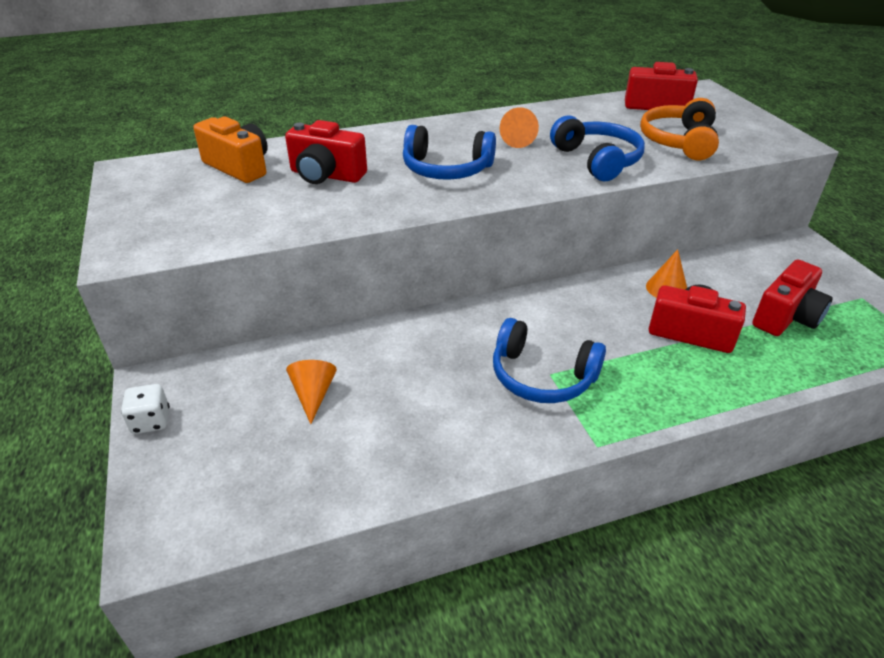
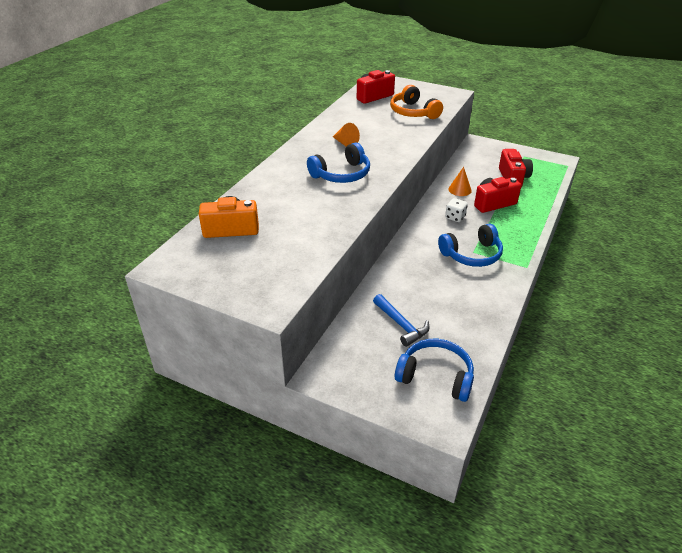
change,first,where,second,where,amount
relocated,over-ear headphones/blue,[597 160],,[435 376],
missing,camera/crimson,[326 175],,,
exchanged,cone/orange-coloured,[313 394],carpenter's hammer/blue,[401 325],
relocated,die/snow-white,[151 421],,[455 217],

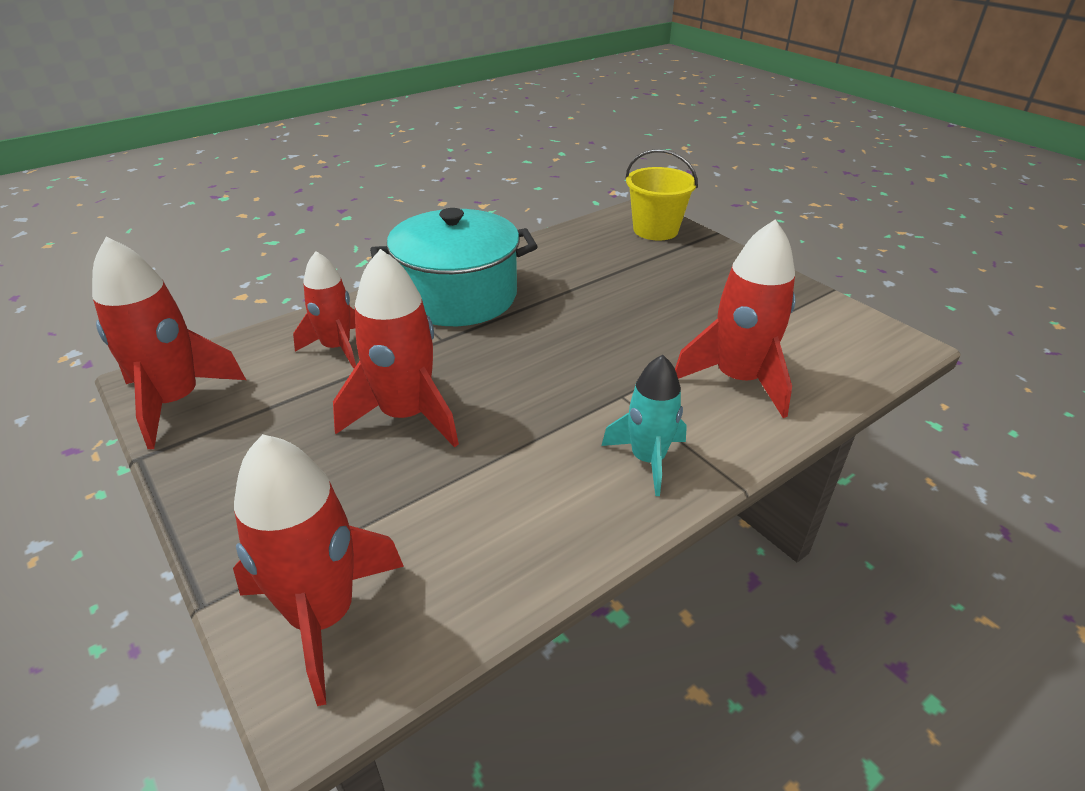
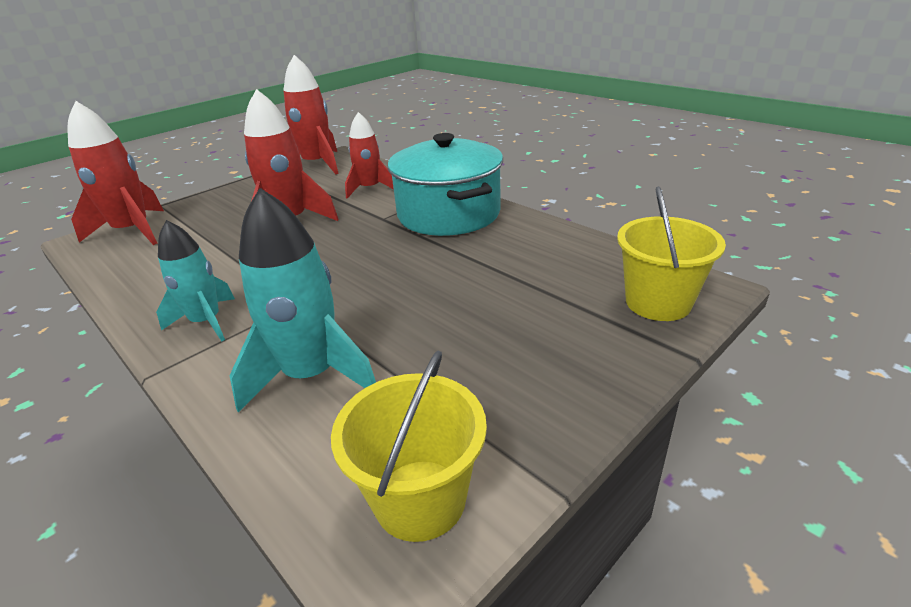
change,first,where,second,where,amount
colour,spaceship/crimson,[738 379],spaceship/teal,[311 375],
appeared,,,pail/golden,[420 499],

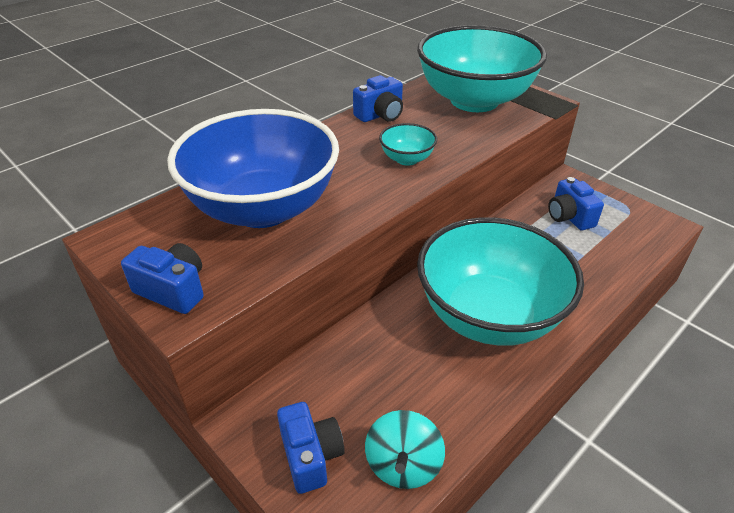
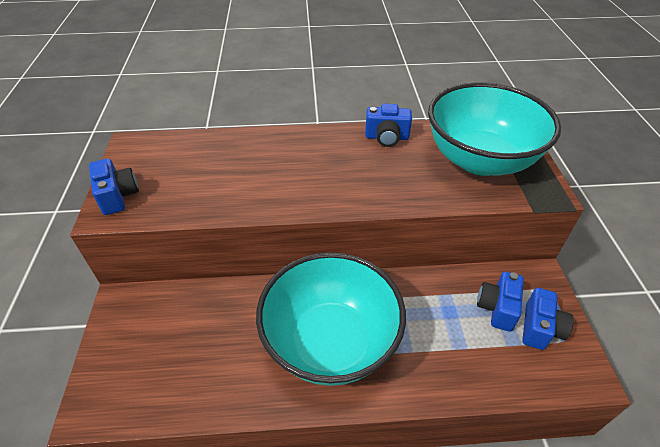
change,first,where,second,where,amount
missing,bowl/blue,[263 208],,,
missing,bowl/teal,[407 159],,,
relocated,camera/blue,[311 456],,[540 328],
missing,whirligig/teal,[403 465],,,

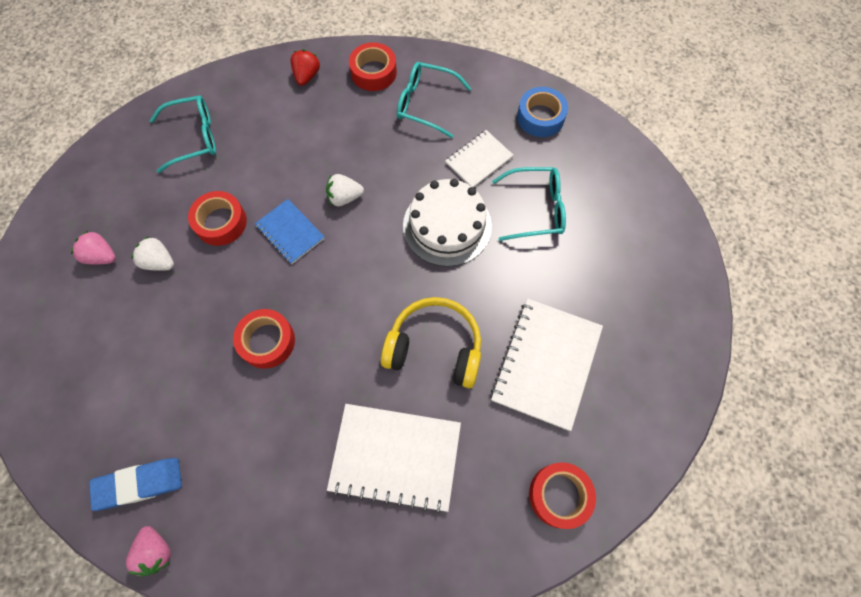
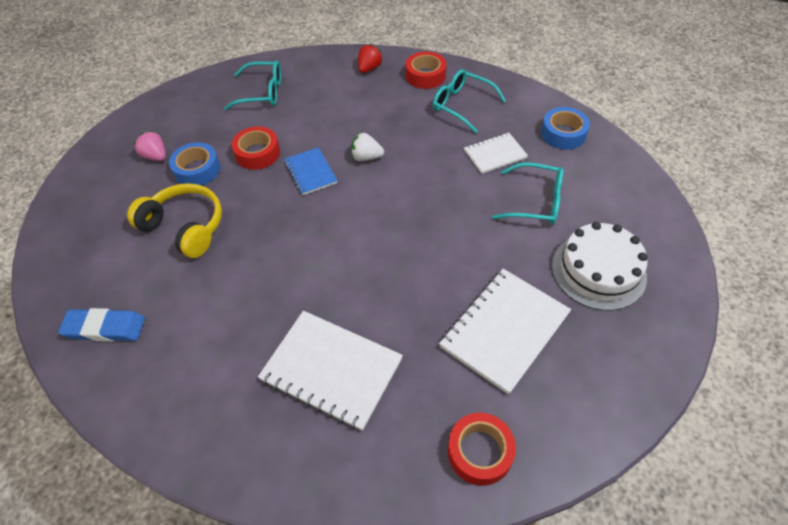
change,first,where,second,where,amount
relocated,layer cake/snow-white,[447 225],,[598 271],
exchanged,toy strawberry/snow-white,[159 262],roll of tape/blue,[197 170],
relocated,over-ear headphones/golden,[434 348],,[185 227],
missing,roll of tape/crimson,[267 341],,,
missing,toy strawberry/rose-pink,[156 551],,,

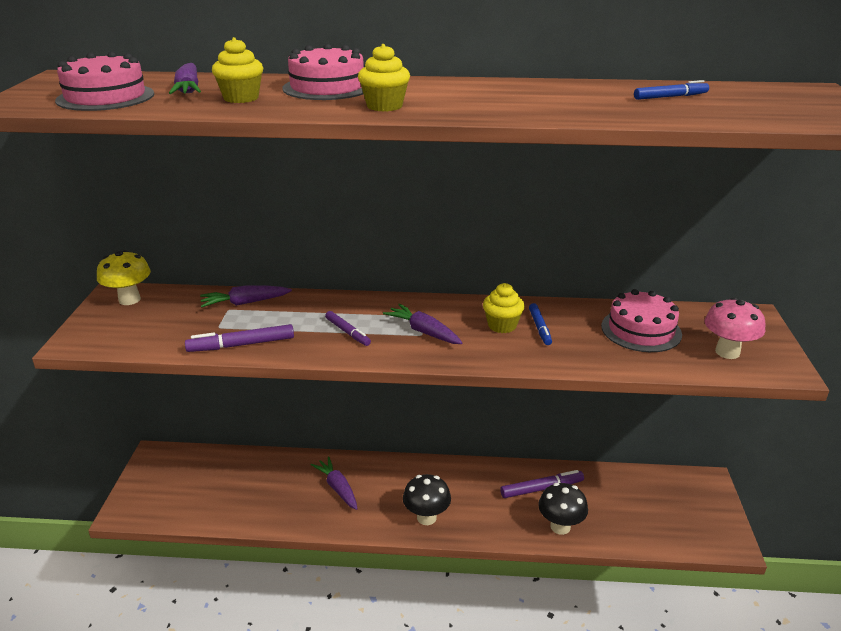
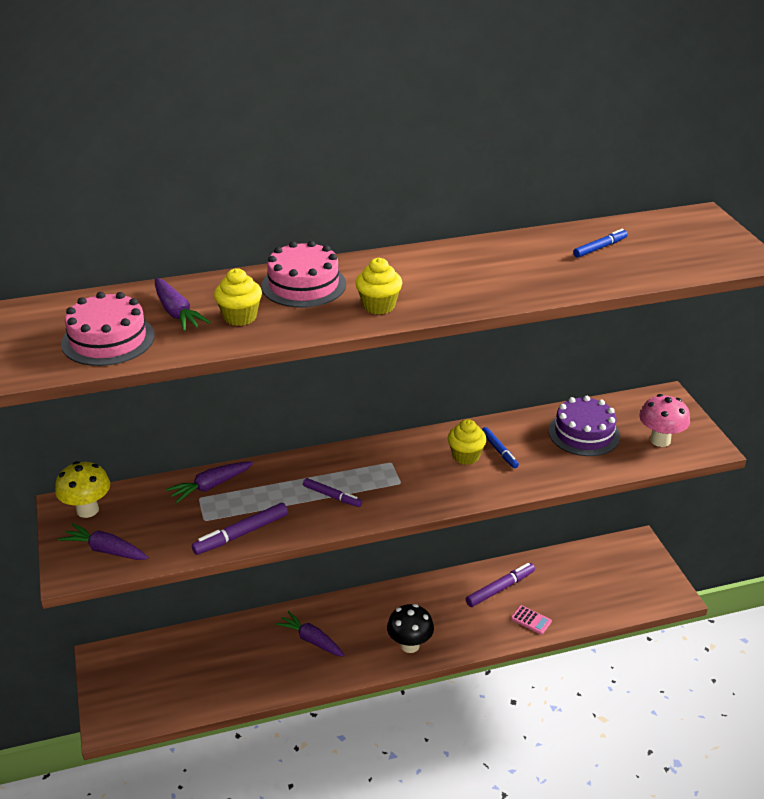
change,first,where,second,where,amount
colour,layer cake/rose-pink,[641 330],layer cake/royal purple,[584 433],
relocated,root vegetable/royal purple,[424 332],,[106 550],
exchanged,mushroom/jet-black,[560 526],pocket calculator/rose-pink,[531 620],

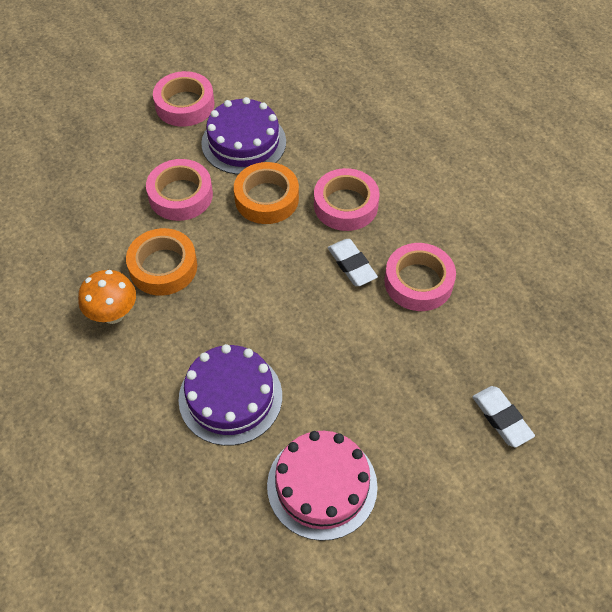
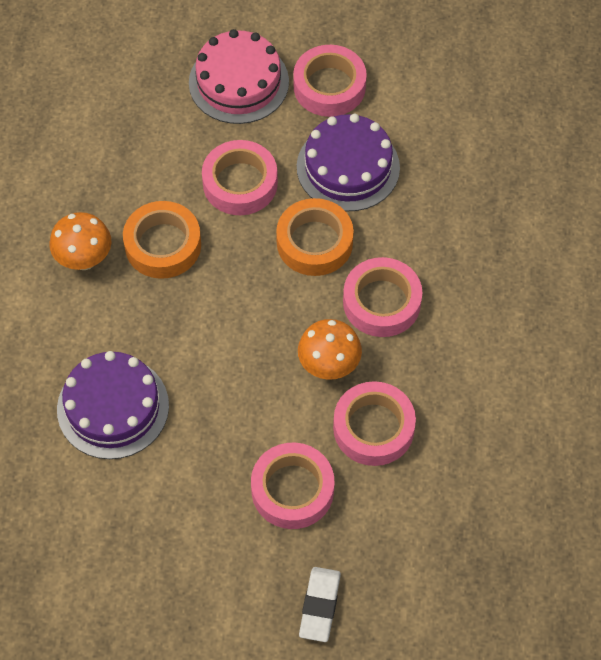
change,first,where,second,where,amount
exchanged,gum eraser/snow-white,[352 265],mushroom/orange-coloured,[329 366],
relocated,layer cake/rose-pink,[322 485],,[238 82],
appeared,,,roll of tape/rose-pink,[292 490],

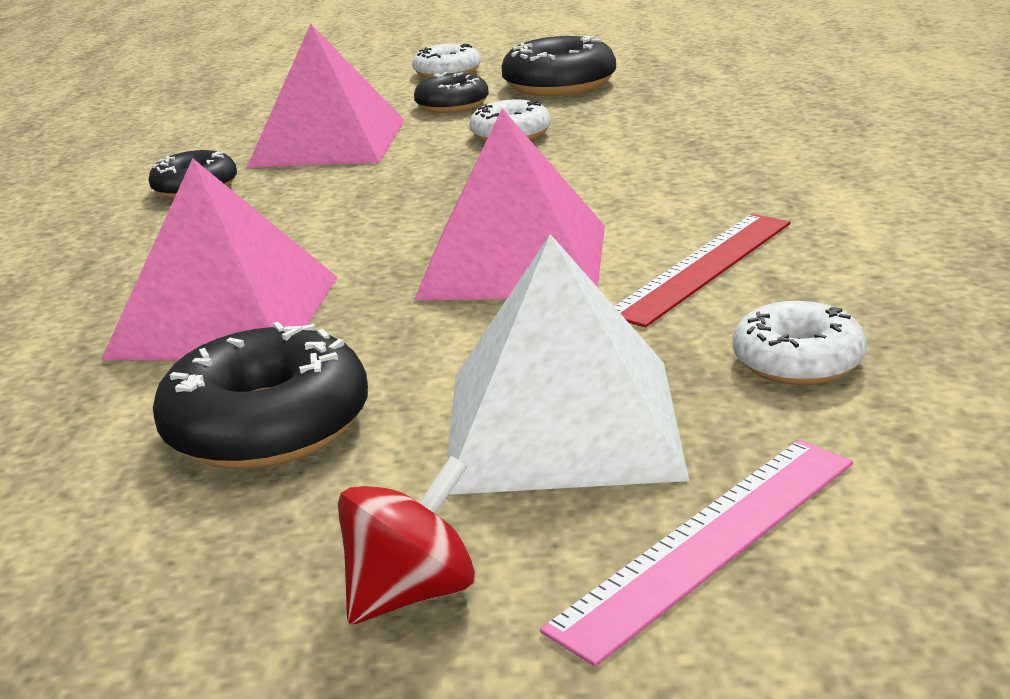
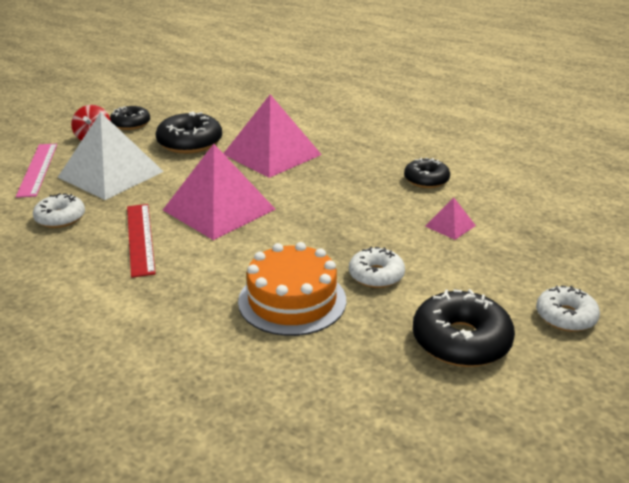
change,first,where,second,where,amount
size,pyramid/rose-pink,[328 143],,[450 225],x0.44
relocated,donut/jet-black,[452 105],,[131 124],
appeared,,,layer cake/orange-coloured,[292 300],

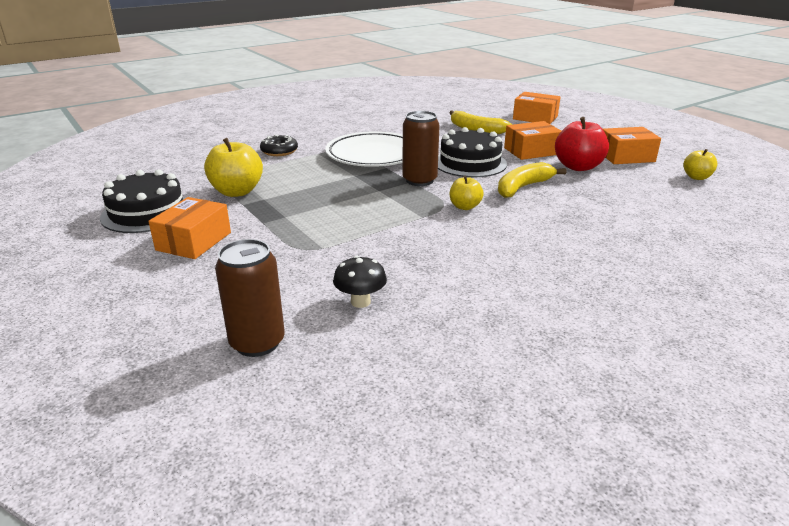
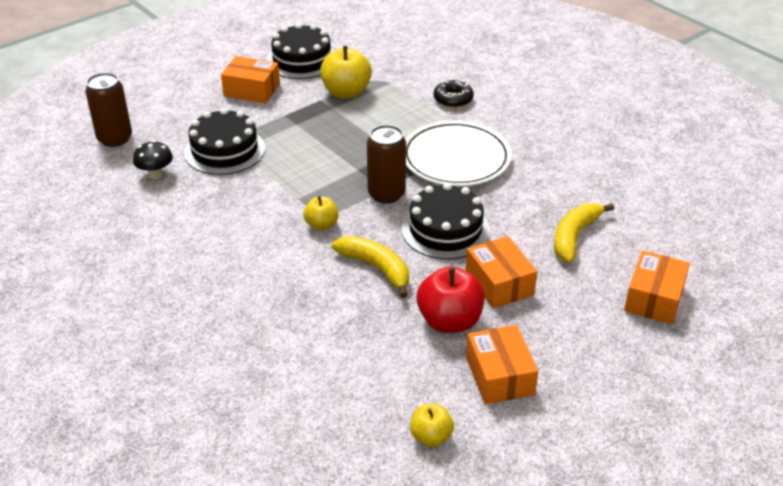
change,first,where,second,where,amount
appeared,,,layer cake/jet-black,[224 150],

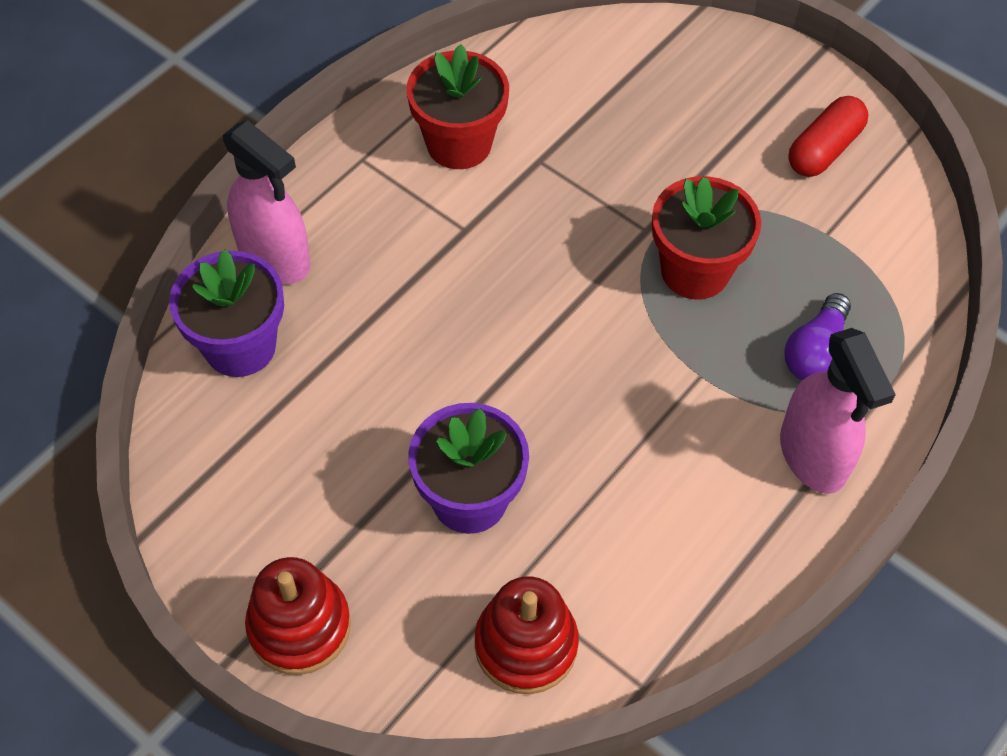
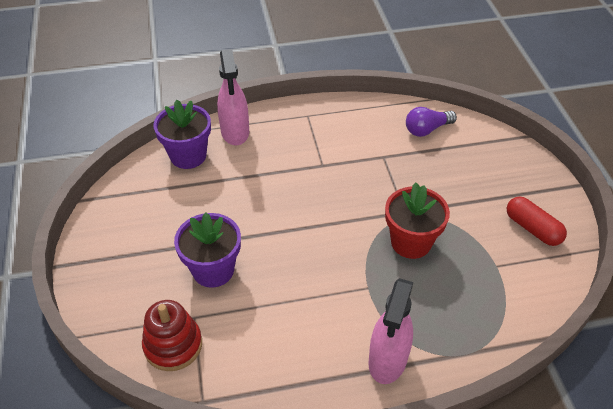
change,first,where,second,where,amount
missing,potted plant/crimson,[459 144],,,
spun,capsule/crimson,[824 149],,[532 228],60 degrees clockwise
relocated,lightbulb/royal purple,[816 354],,[427 129],
missing,stacking rings/crimson,[299 626],,,

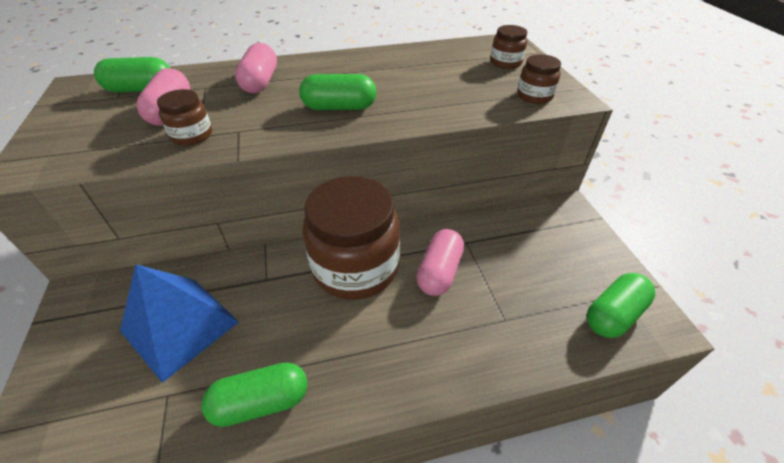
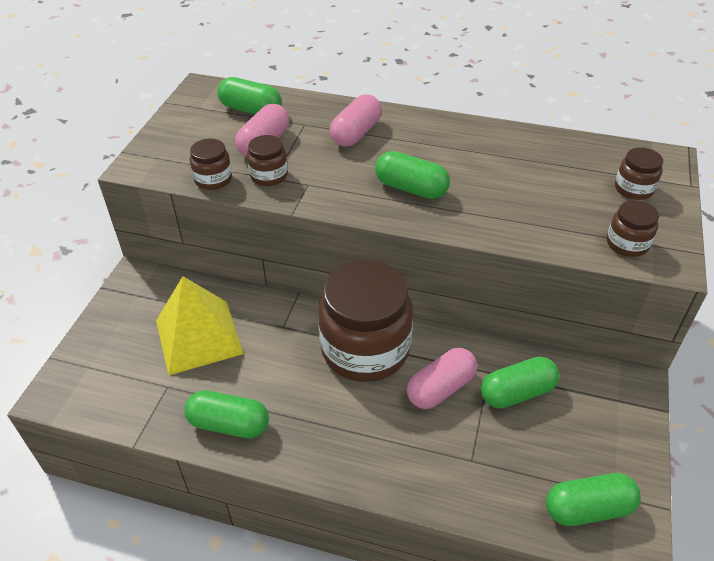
change,first,where,second,where,amount
colour,pyramid/blue,[180 326],pyramid/golden,[198 337],
appeared,,,jar/dark brown,[213 179],
appeared,,,capsule/emerald,[517 393],

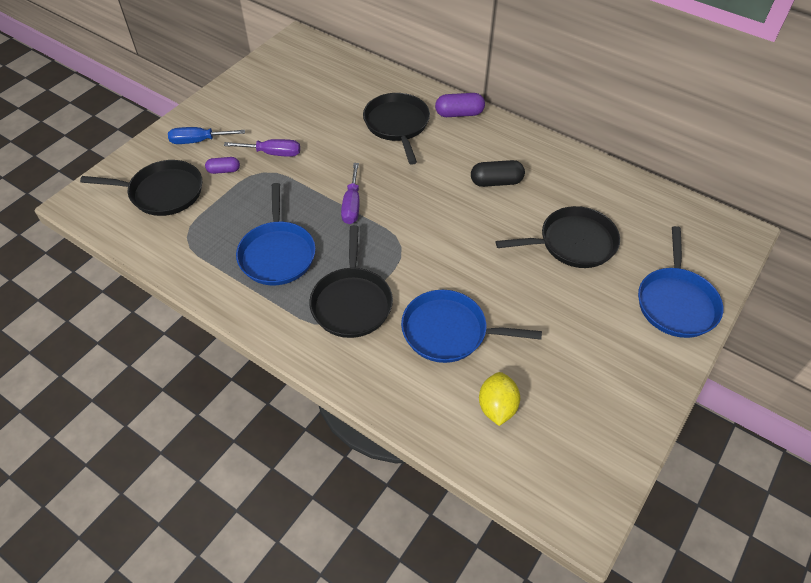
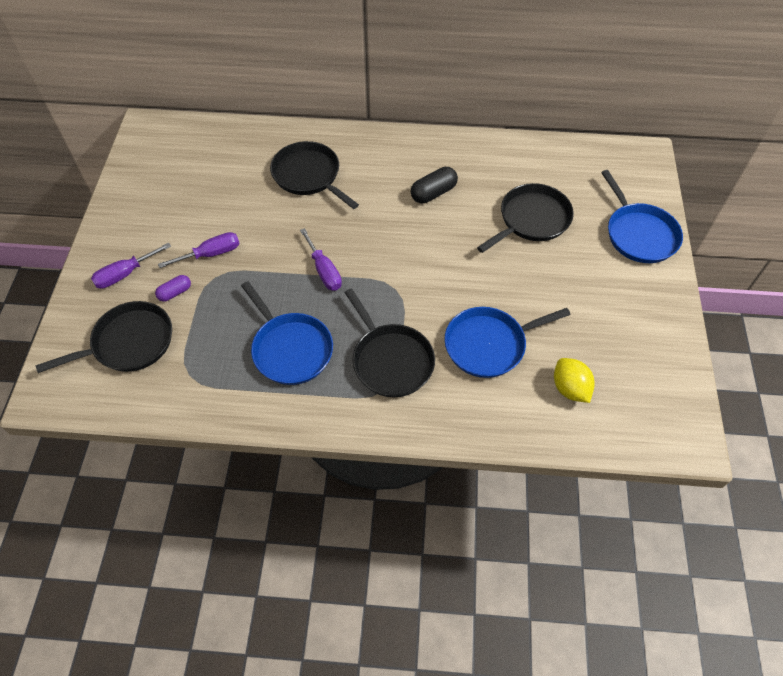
change,first,where,second,where,amount
missing,capsule/royal purple,[459 114],,,
colour,screwdriver/blue,[198 141],screwdriver/royal purple,[125 274],

